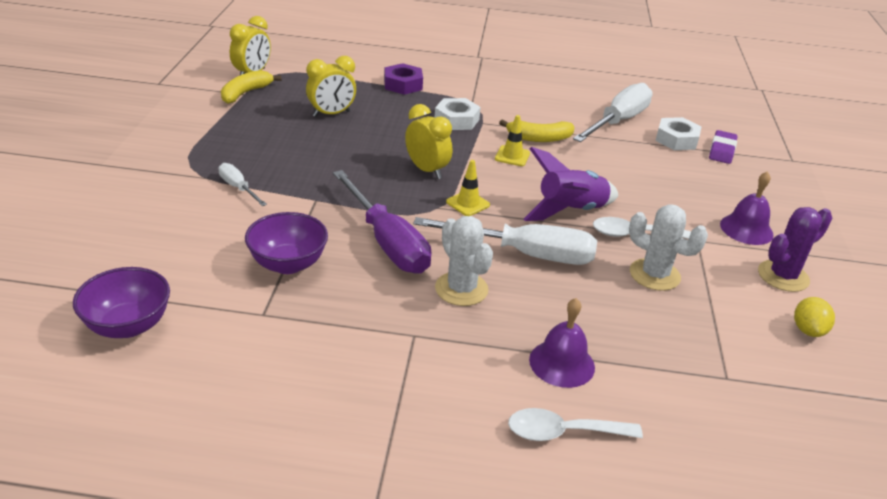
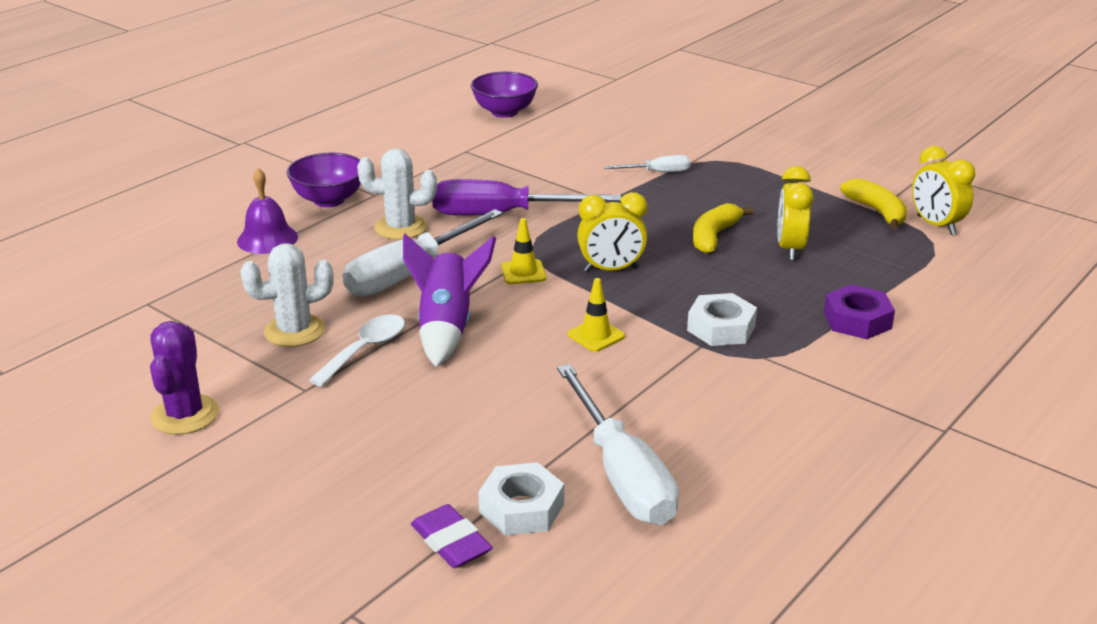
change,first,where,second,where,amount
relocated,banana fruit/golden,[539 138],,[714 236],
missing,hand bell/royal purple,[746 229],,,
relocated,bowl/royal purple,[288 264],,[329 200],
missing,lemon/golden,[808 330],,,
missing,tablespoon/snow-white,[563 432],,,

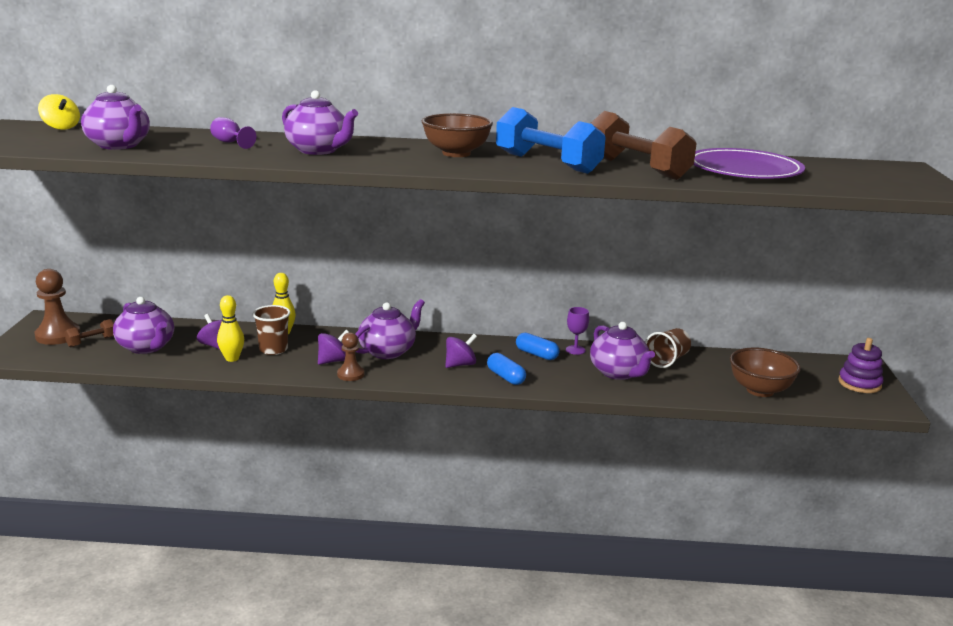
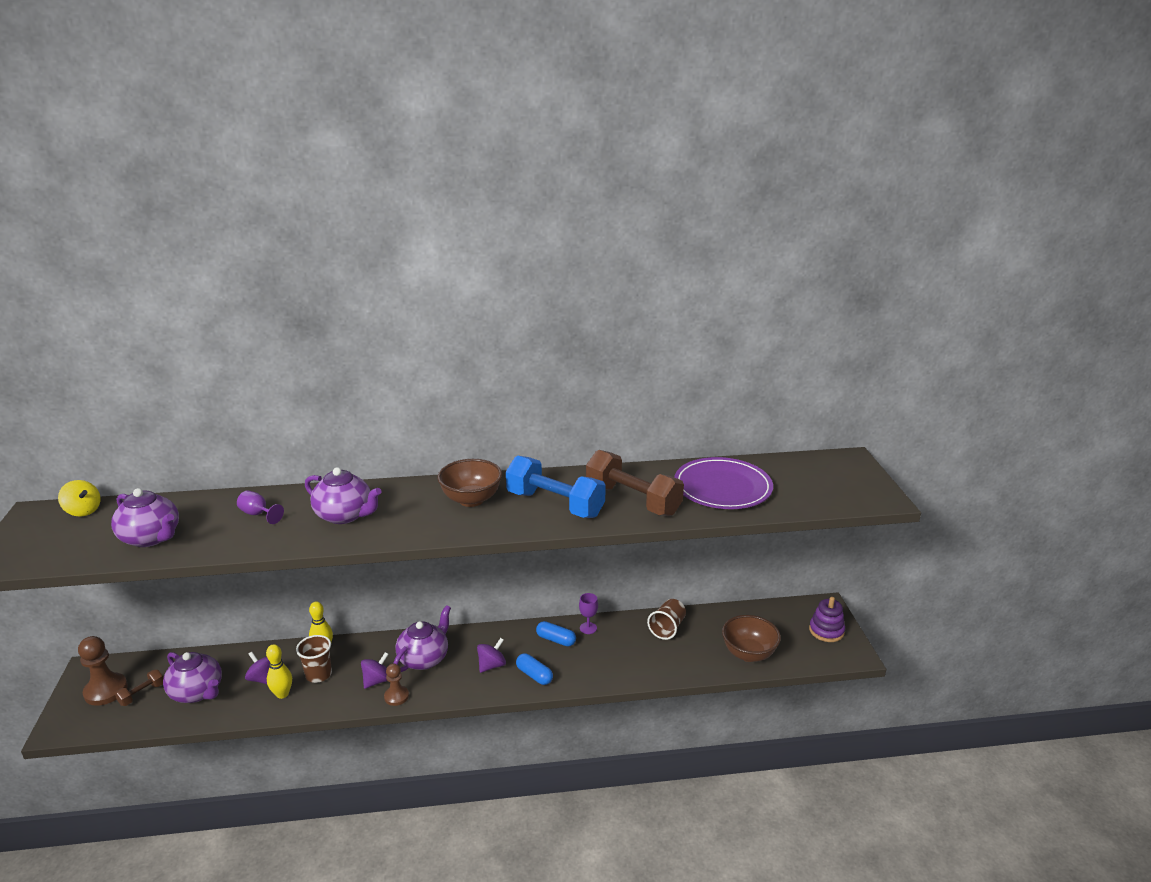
change,first,where,second,where,amount
missing,tea pot/royal purple,[619 373],,,

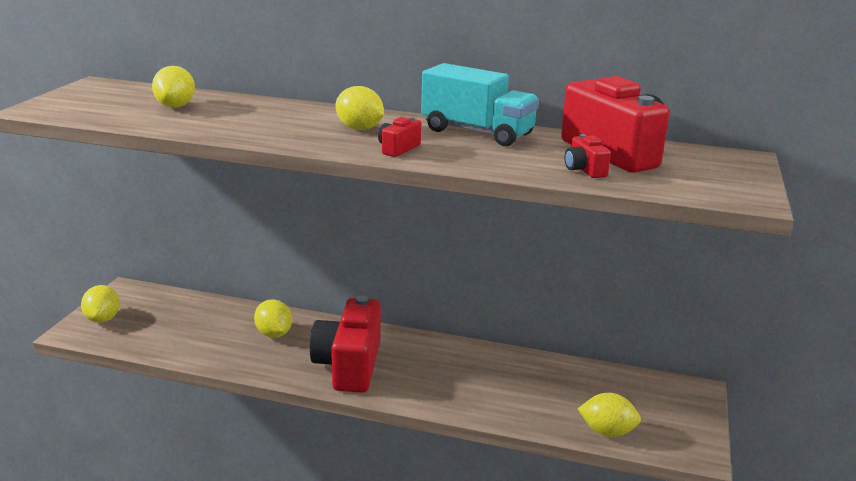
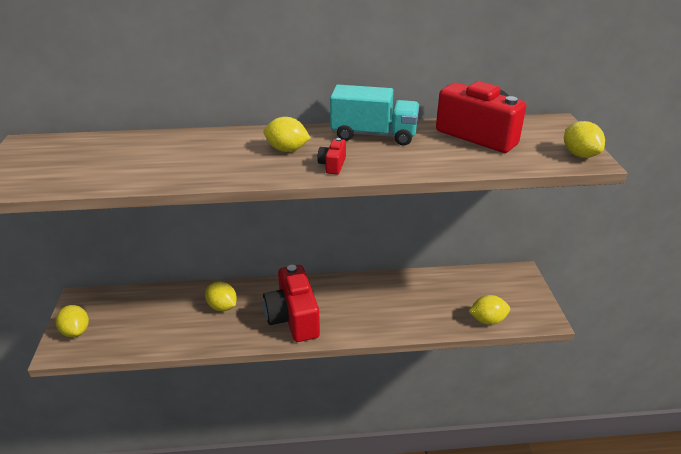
change,first,where,second,where,amount
relocated,lemon/golden,[175 106],,[579 155],
missing,camera/crimson,[584 170],,,

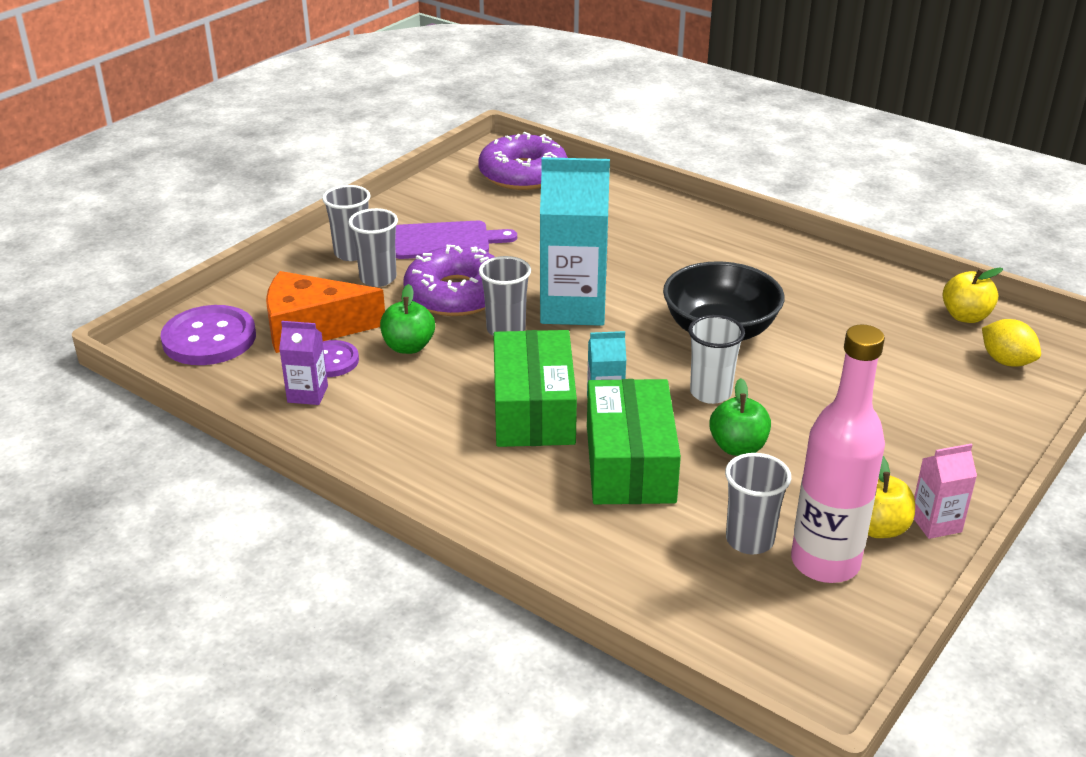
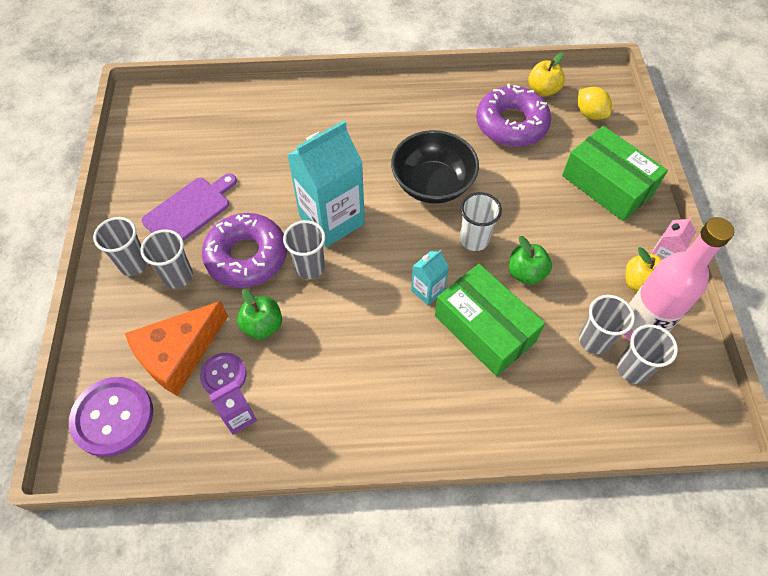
change,first,where,second,where,amount
relocated,donut/royal purple,[523 174],,[511 124],
spun,lemon/golden,[1006 361],,[590 114],45 degrees clockwise
relocated,parcel/emerald,[534 409],,[607 184],
appeared,,,tumbler/gray,[632 369],

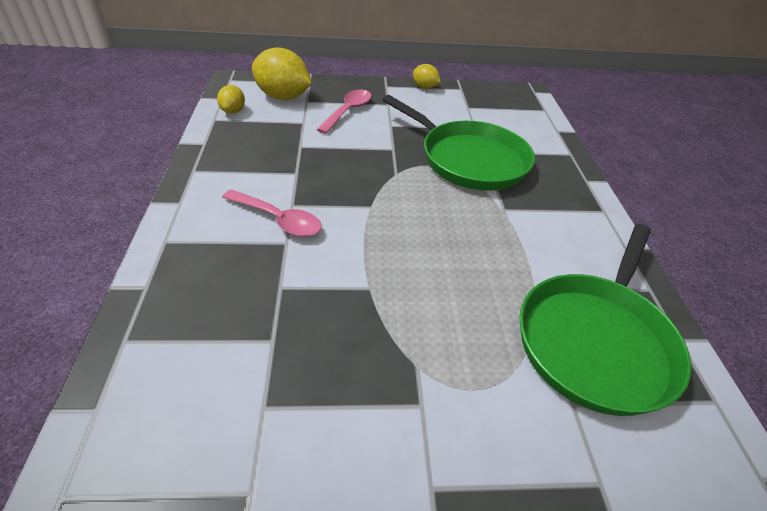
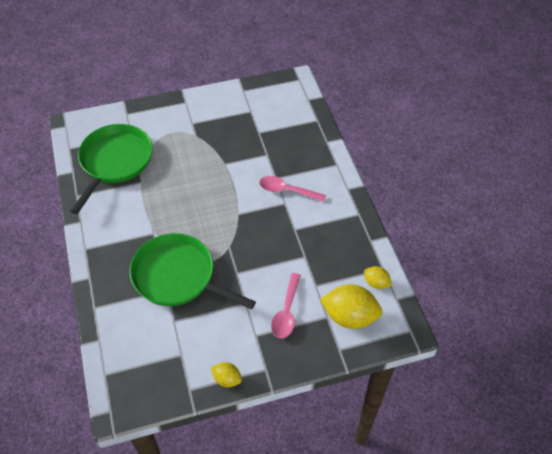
change,first,where,second,where,amount
spun,lemon/golden,[233 111],,[376 283],45 degrees counterclockwise

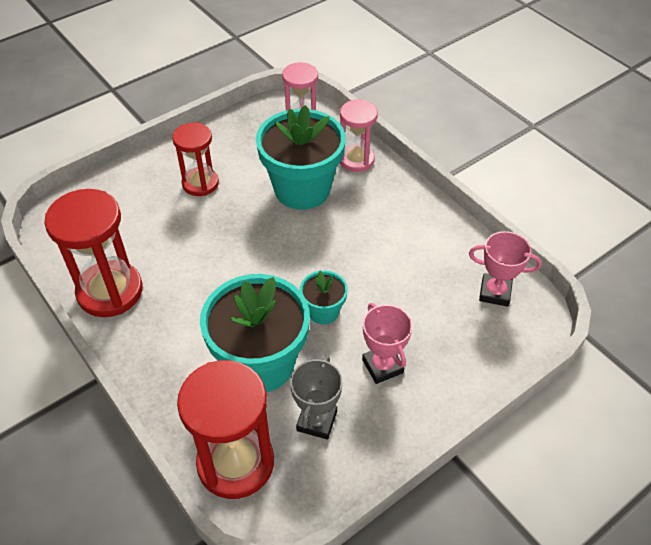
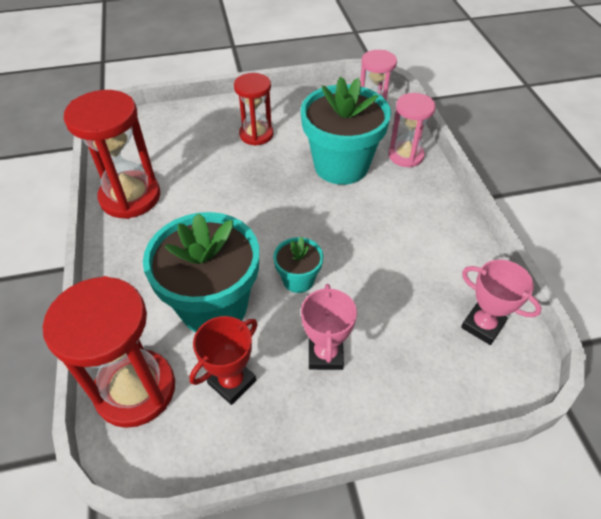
change,first,where,second,where,amount
colour,trophy/gray,[317 421],trophy/crimson,[232 382],

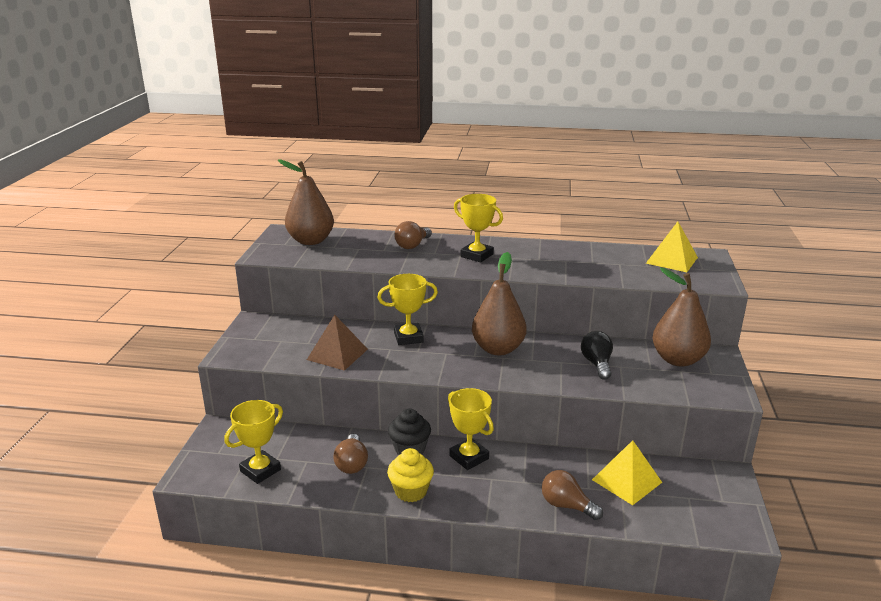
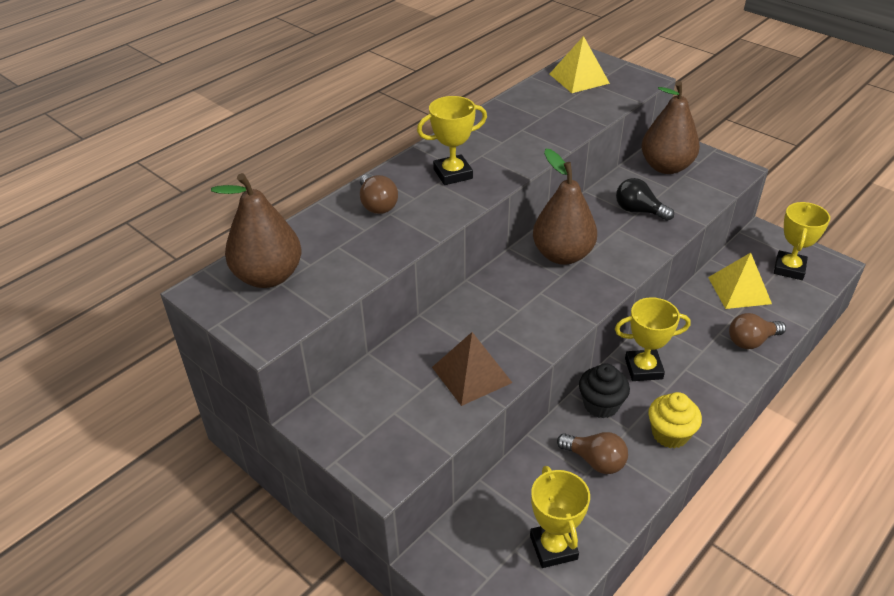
change,first,where,second,where,amount
relocated,trophy/golden,[408 337],,[789 268],

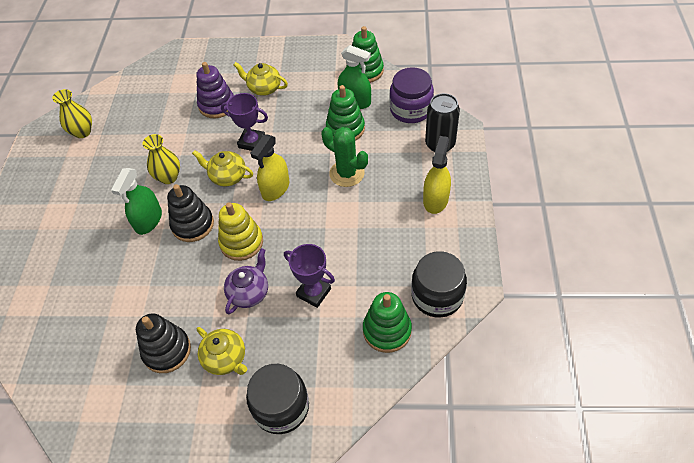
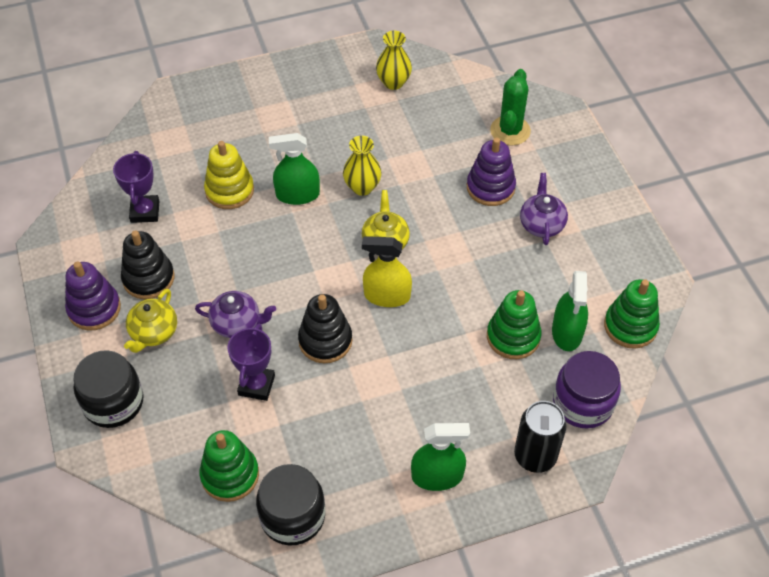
change,first,where,second,where,amount
colour,tea pot/golden,[264 88],tea pot/royal purple,[541 224],
relocated,trophy/royal purple,[252 142],,[145 211],
relocated,cactus/emerald,[347 173],,[510 131],
colour,spray cleaner/golden,[435 200],spray cleaner/emerald,[437 476],
relocated,stacking rings/jet-black,[193 225],,[325 341],
relocated,stacking rings/golden,[241 242],,[229 191],
appeared,,,stacking rings/royal purple,[94 309],

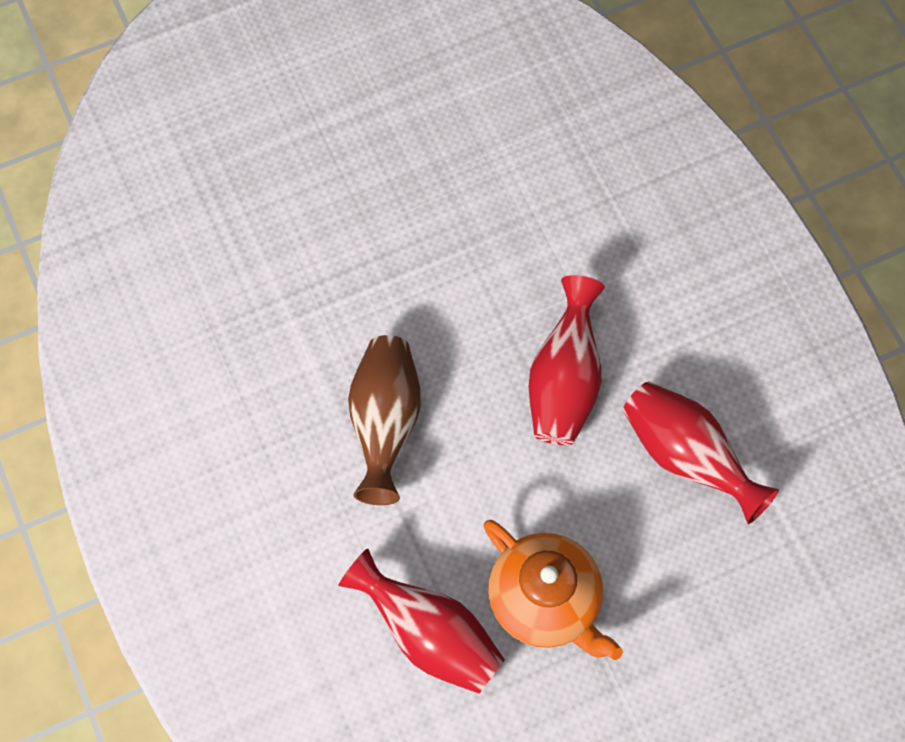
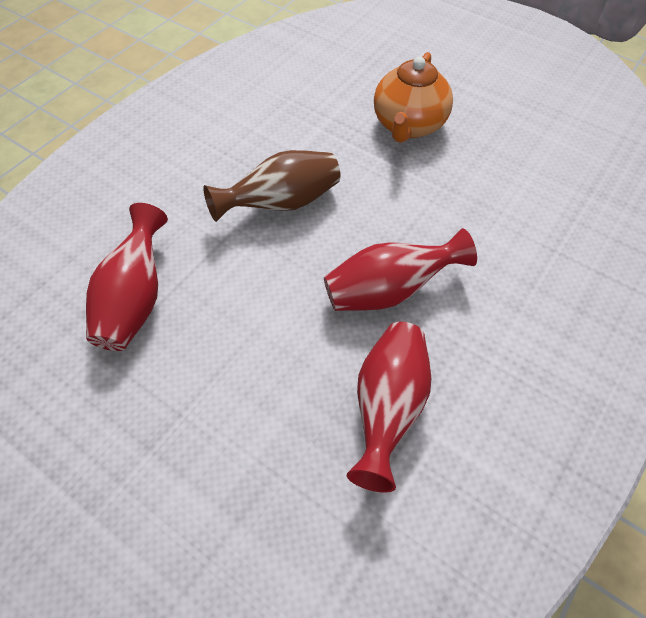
change,first,where,second,where,amount
relocated,tea pot/orange-coloured,[546 601],,[408 125],

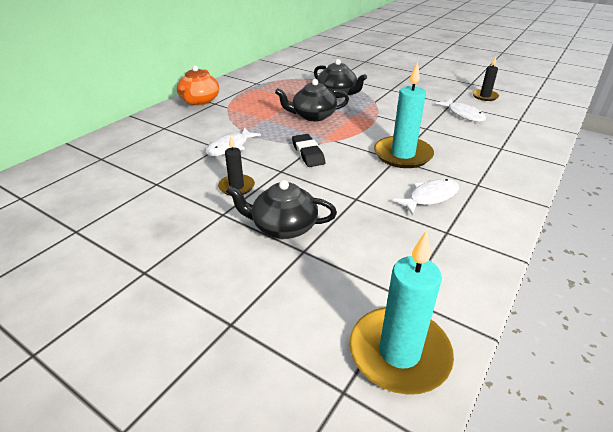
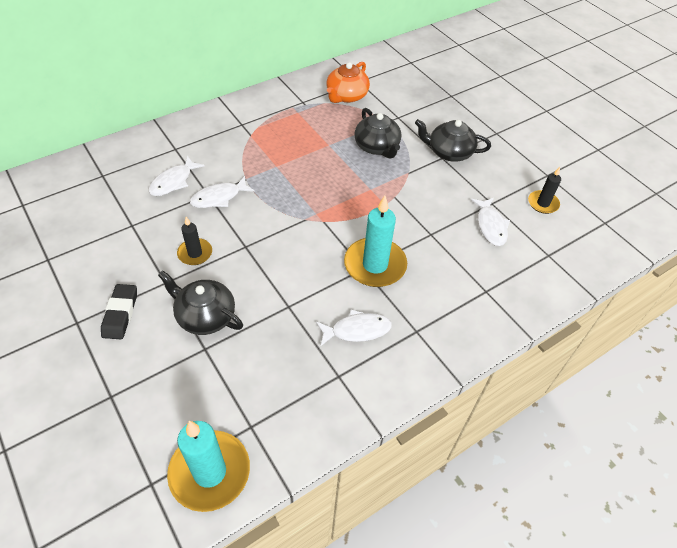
change,first,where,second,where,amount
relocated,tea pot/orange-coloured,[199 101],,[346 96],
relocated,tea pot/jet-black,[313 116],,[449 152],
relocated,gum eraser/jet-black,[308 153],,[120 314],
appeared,,,toy fish/snow-white,[173 182],

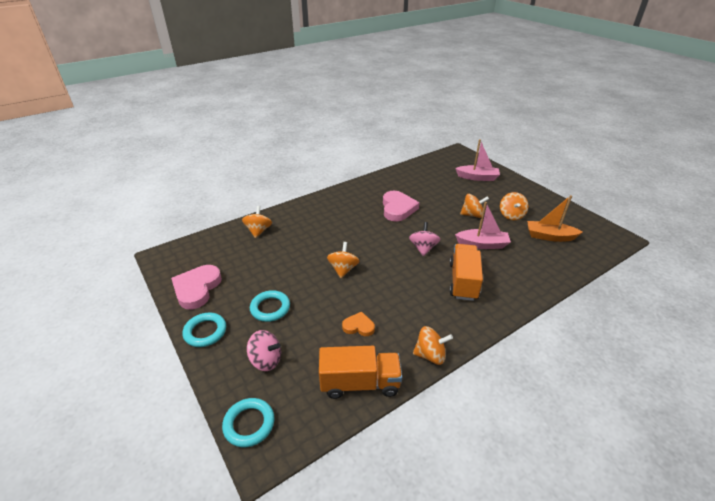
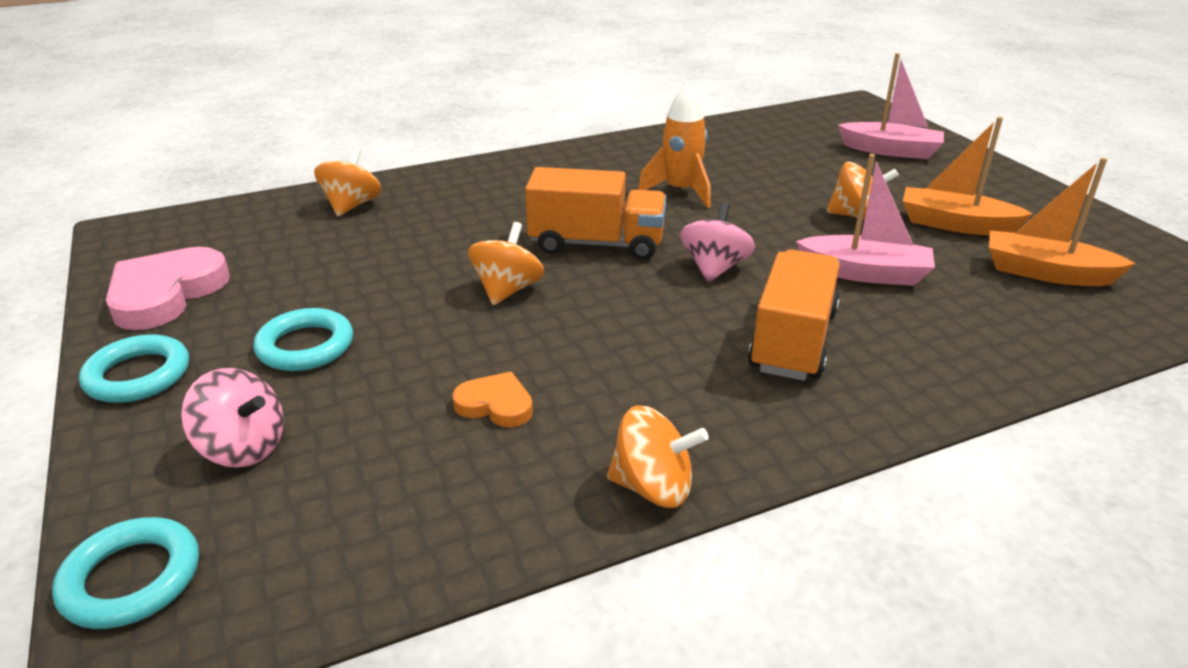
change,first,where,second,where,amount
exchanged,heart shape/rose-pink,[398 208],spaceship/orange-coloured,[681 191],
exchanged,whirligig/orange-coloured,[511 215],boat/orange-coloured,[955 224],
relocated,lorry/orange-coloured,[360 383],,[596 244],

